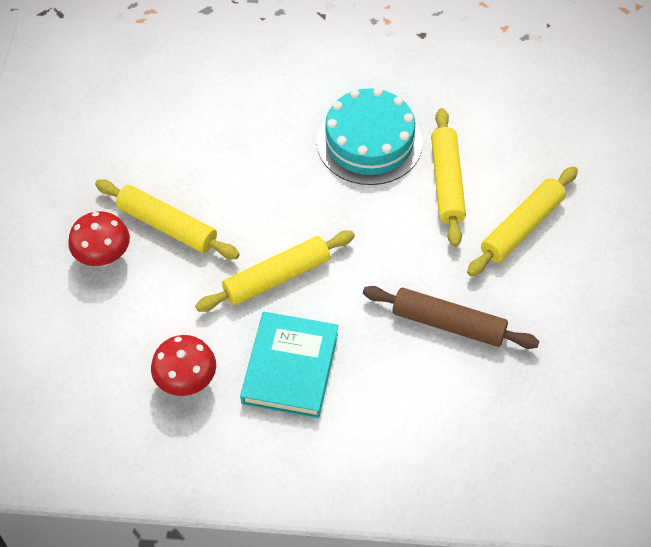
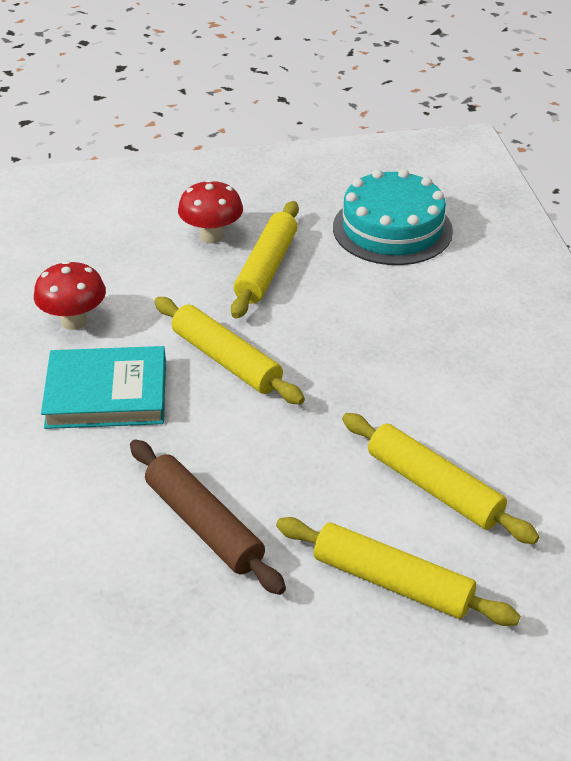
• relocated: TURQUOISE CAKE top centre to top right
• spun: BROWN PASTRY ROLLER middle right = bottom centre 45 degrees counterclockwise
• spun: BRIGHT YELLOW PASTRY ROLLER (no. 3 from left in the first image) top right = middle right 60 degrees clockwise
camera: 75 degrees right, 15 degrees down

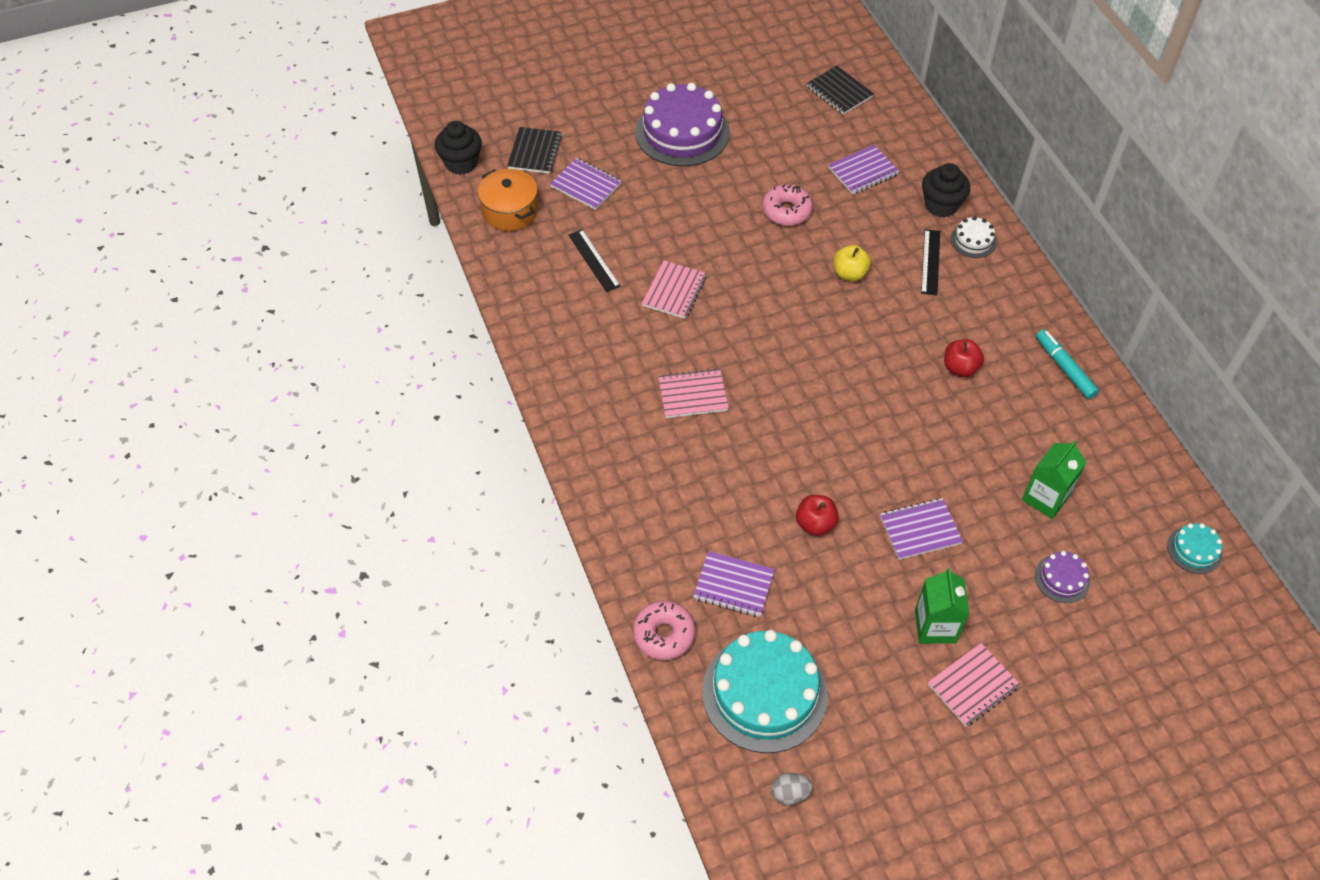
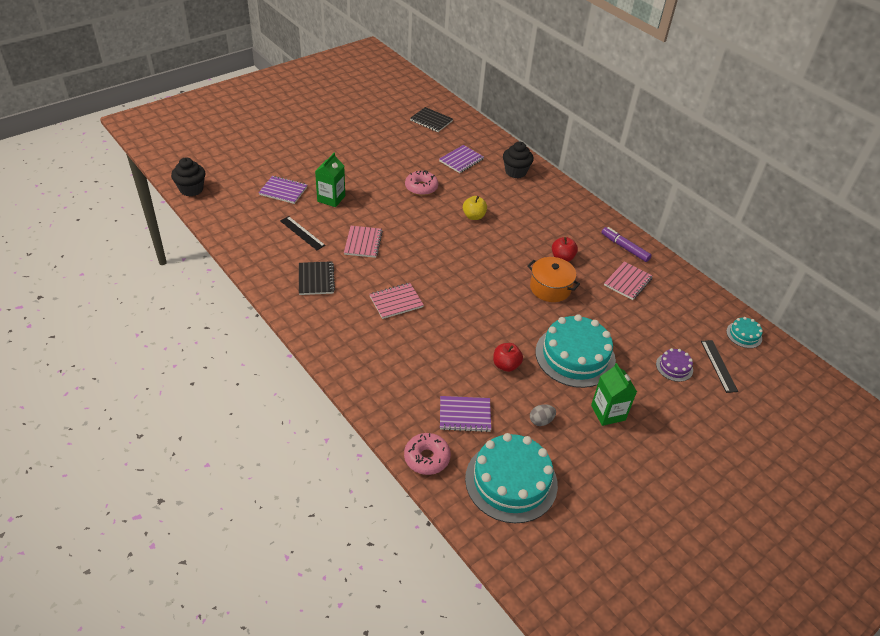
• missing: VIOLET CAKE (no. 1 from left) top centre
• missing: WHITE CAKE top right
• relocated: BRIGHT ORANGE POT top centre to centre
• relocated: BLACK NOTEPAD (no. 1 from left) top centre to centre
• relocated: GREY EGG bottom centre to centre
• relocated: BLACK RULER (no. 2 from left) top right to middle right
• relocated: PINK NOTEPAD (no. 3 from left) bottom right to middle right
• relocated: EMERALD MILK CARTON (no. 2 from left in the first image) middle right to EMERALD MILK CARTON (no. 1 from left) top centre
• exchanged: VIOLET NOTEPAD (no. 4 from left) middle right to TURQUOISE CAKE (no. 2 from left) centre
• colour: TURQUOISE FELT PEN middle right to VIOLET FELT PEN middle right
camera: 20 degrees left, 10 degrees down

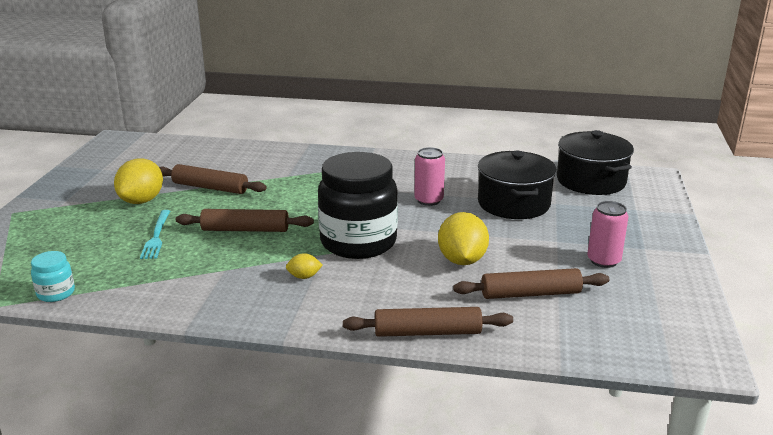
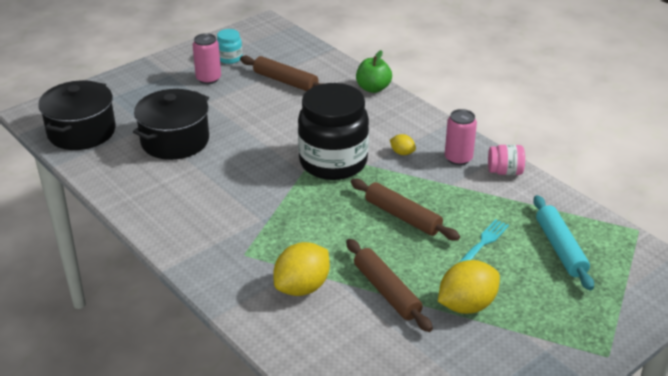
• appeared: PINK JAR middle right
• appeared: TURQUOISE PASTRY ROLLER middle right
• relocated: TURQUOISE JAR middle left to top centre
• relocated: PINK TIN (no. 1 from left in the first image) centre to PINK TIN (no. 2 from left) middle right
• relocated: BRIGHT YELLOW CITRUS FRUIT (no. 3 from left in the first image) centre to BRIGHT YELLOW CITRUS FRUIT (no. 1 from left) bottom centre
• exchanged: BROWN PASTRY ROLLER (no. 3 from left) bottom centre to EMERALD APPLE FRUIT top centre
camera: 140 degrees left, 10 degrees up

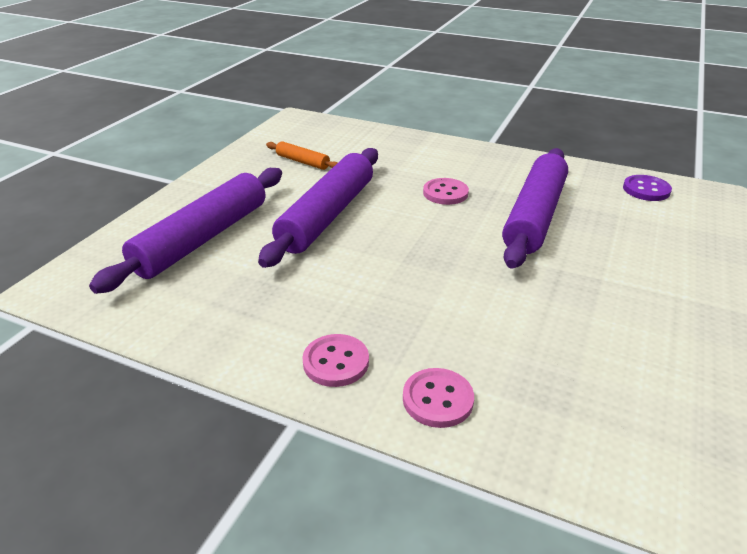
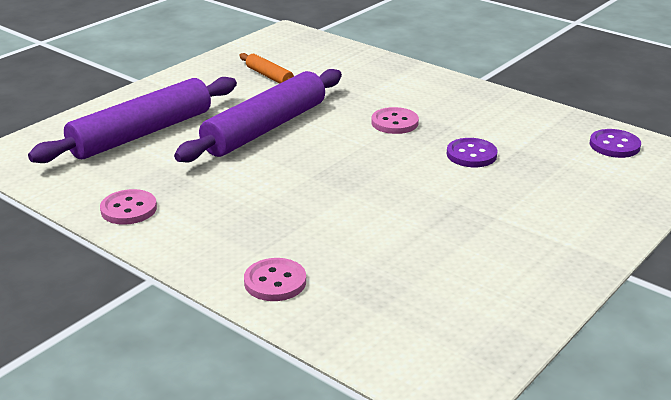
• relocated: PINK SEWING BUTTON (no. 1 from left) centre to middle left
• exchanged: VIOLET PASTRY ROLLER (no. 3 from left) middle right to VIOLET SEWING BUTTON (no. 1 from left) middle right
camera: 15 degrees right, 5 degrees down

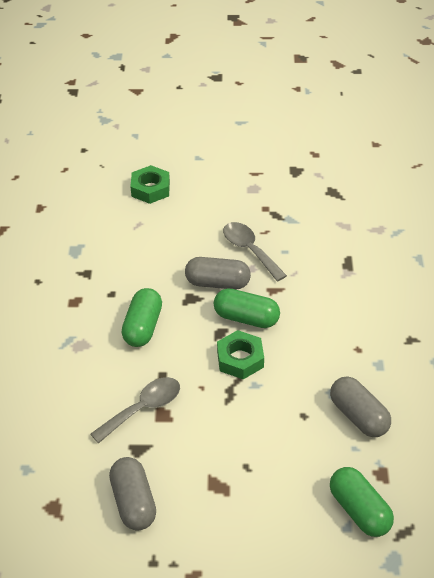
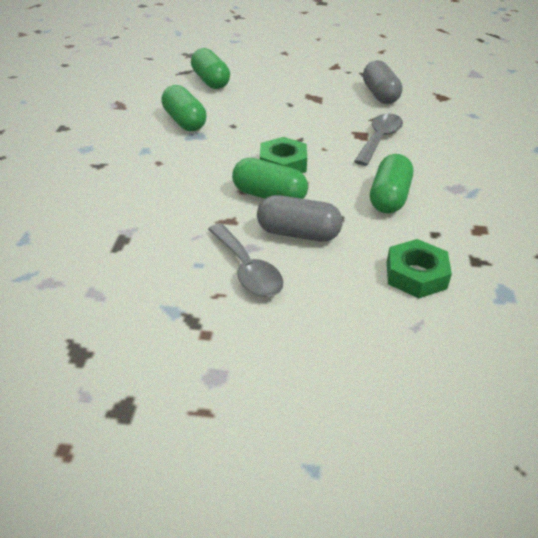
• relocated: EMERALD HEXAGON NUT (no. 1 from left in the first image) top centre to EMERALD HEXAGON NUT (no. 2 from left) middle right
• colour: GREY PILL (no. 3 from left) bottom right to EMERALD PILL (no. 1 from left) top centre
• spun: GREY SPOON (no. 1 from left in the first image) bottom left = top right 150 degrees clockwise
camera: 175 degrees left, 5 degrees down

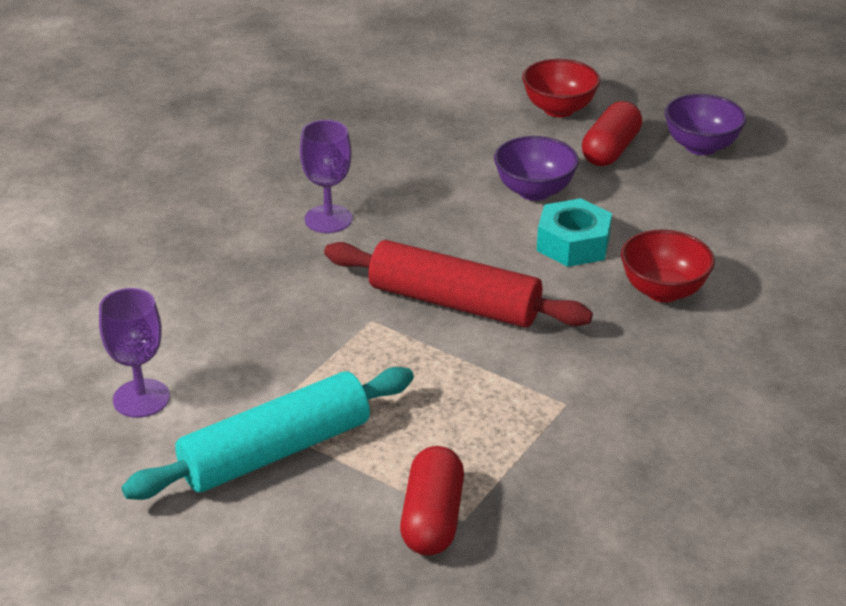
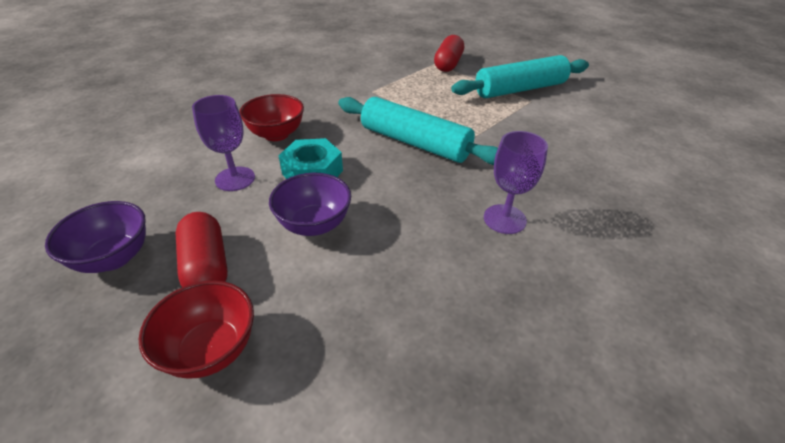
• relocated: VIOLET WINE GLASS (no. 1 from left) middle left to top left
• colour: SCARLET PASTRY ROLLER centre to TURQUOISE PASTRY ROLLER (no. 1 from left) top centre
• spun: SCARLET PILL (no. 2 from left in the first image) top right = middle left 60 degrees counterclockwise
camera: 170 degrees left, 5 degrees up

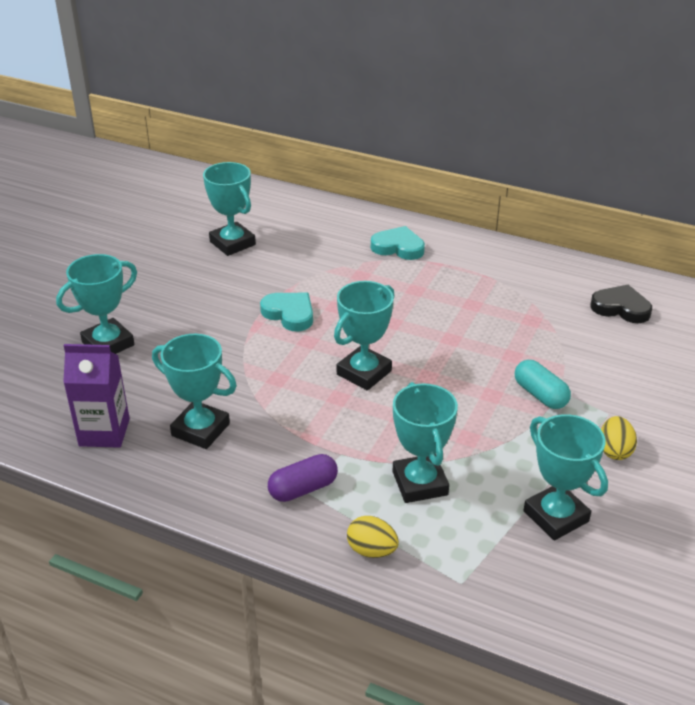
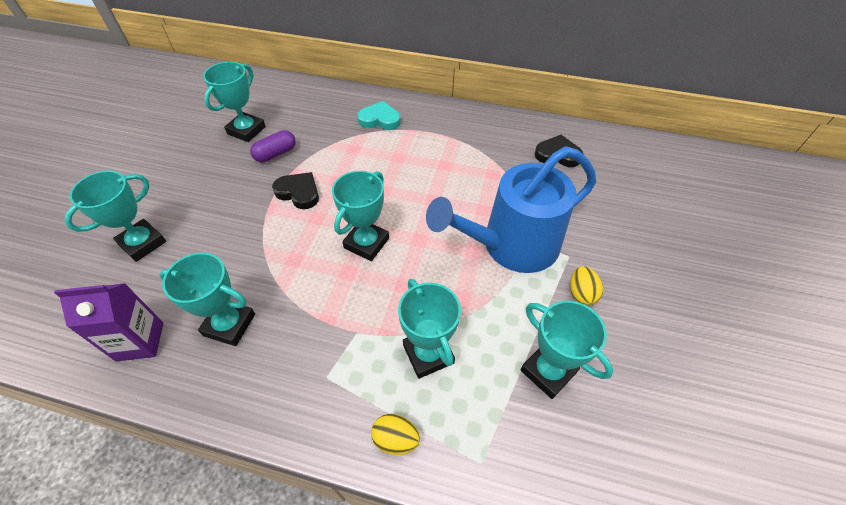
• relocated: VIOLET PILL bottom centre to top left
• exchanged: TURQUOISE PILL middle right to BLUE WATERING CAN centre
• colour: TURQUOISE LOVE HEART (no. 1 from left) centre to BLACK LOVE HEART (no. 1 from left) centre
• spun: TURQUOISE AWARD CUP (no. 3 from left) top left = top left 75 degrees clockwise
camera: 10 degrees left, 15 degrees up

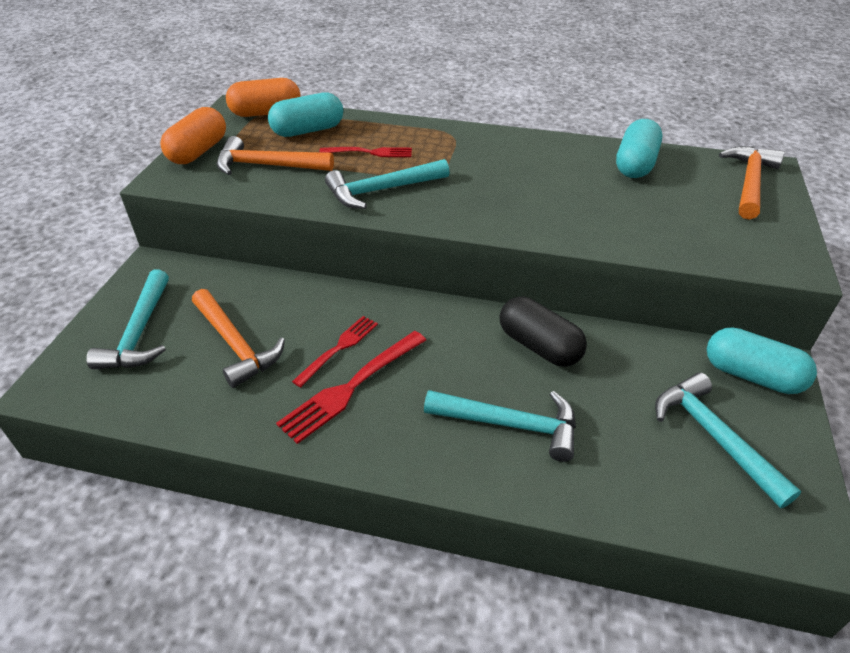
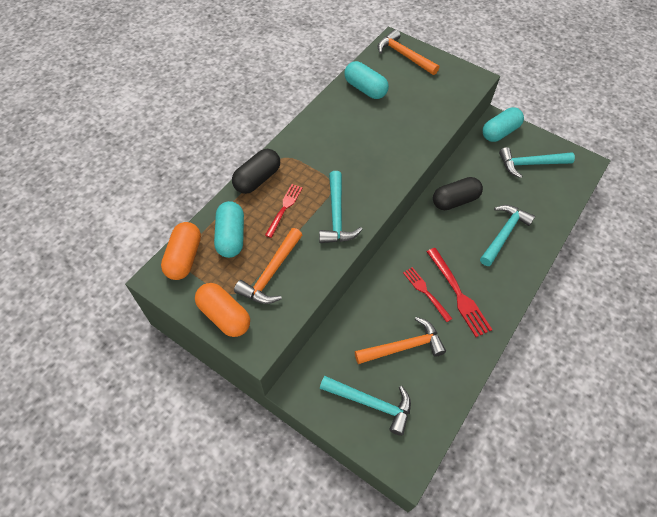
• appeared: BLACK PILL (no. 1 from left) top centre
camera: 70 degrees left, 15 degrees up

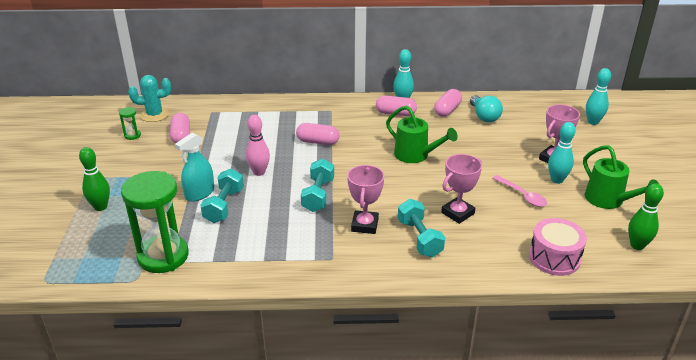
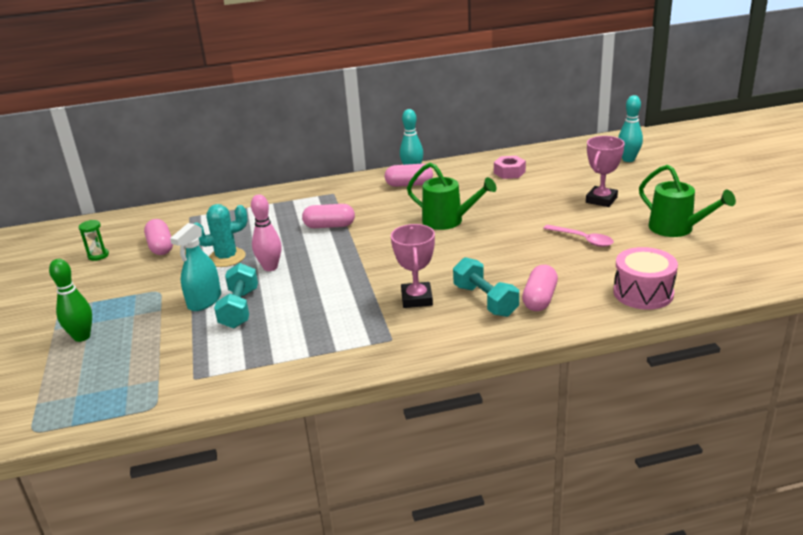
• missing: EMERALD SAND TIMER (no. 2 from left) middle left
• missing: TURQUOISE DUMBBELL (no. 2 from left) centre
• missing: PINK AWARD CUP (no. 2 from left) centre
• missing: TURQUOISE SKITTLE (no. 2 from left) middle right
• missing: EMERALD SKITTLE (no. 2 from left) middle right
• relocated: TURQUOISE SAGUARO CACTUS top left to middle left
• relocated: PINK PILL (no. 4 from left) top centre to middle right
• exchanged: TURQUOISE BULB top right to PINK HEXAGON NUT top centre
camera: 10 degrees left, 5 degrees down

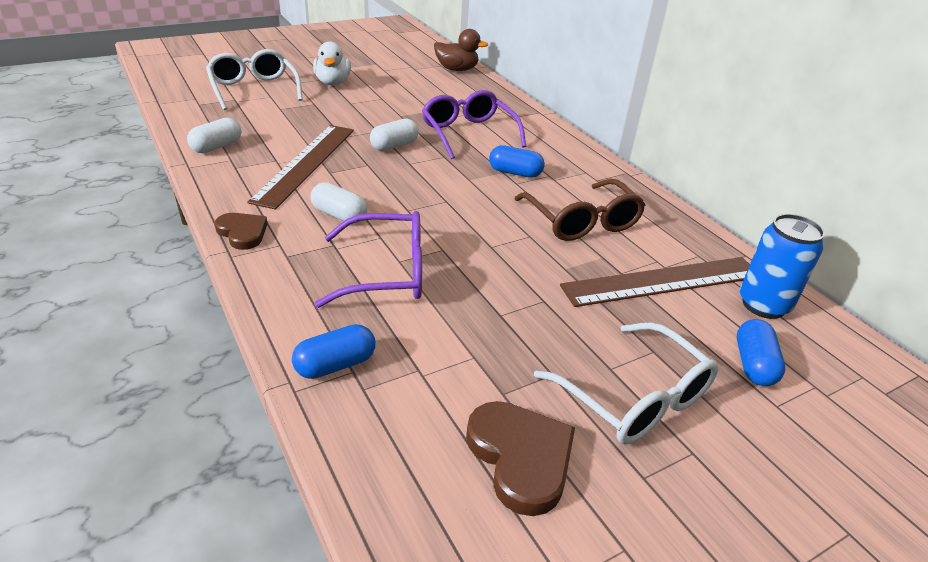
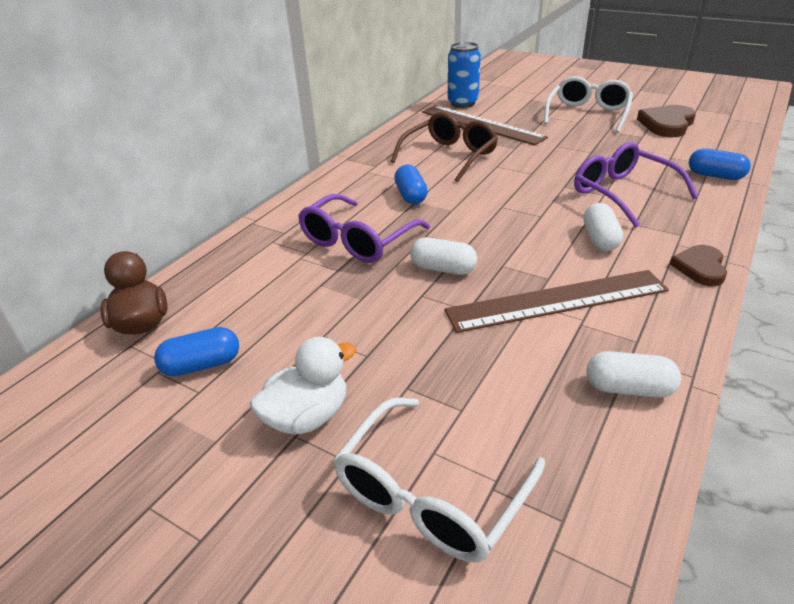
• relocated: BLUE PILL (no. 3 from left in the first image) middle right to BLUE PILL (no. 1 from left) middle left
camera: 115 degrees left, 0 degrees up

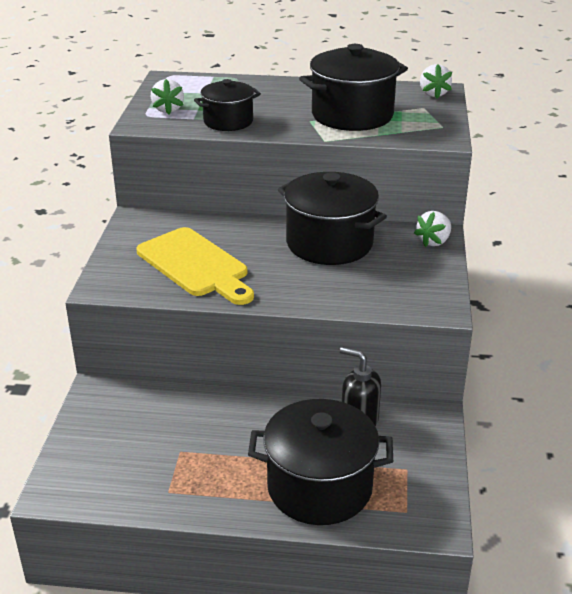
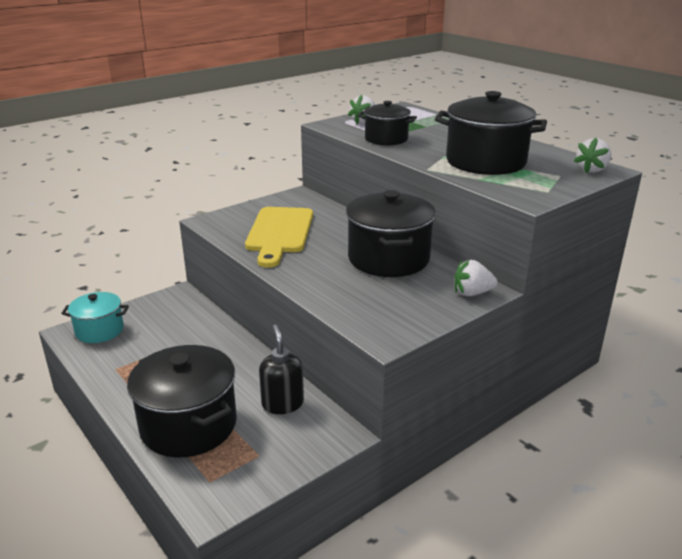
• appeared: TURQUOISE POT middle left
camera: 45 degrees right, 5 degrees down

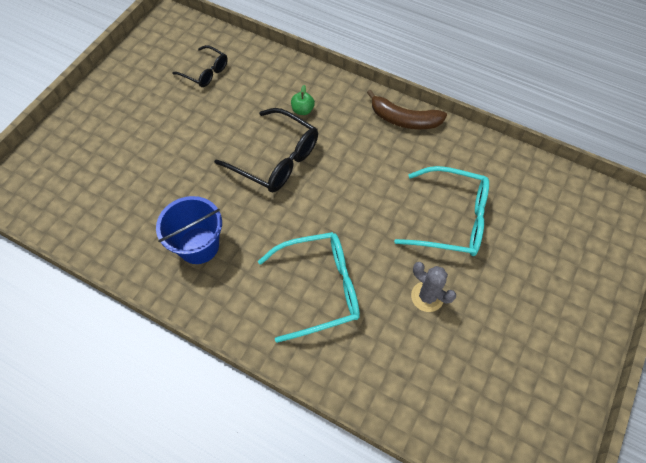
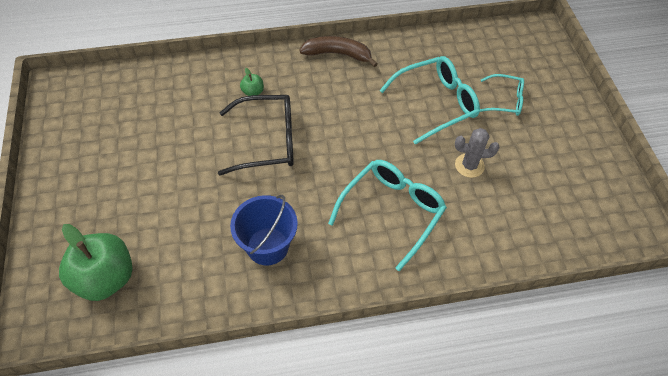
• missing: BLACK SPECTACLES (no. 1 from left) top left
• appeared: EMERALD APPLE FRUIT (no. 1 from left) bottom left
• appeared: TURQUOISE SPECTACLES (no. 3 from left) top right
• spun: BROWN TOY BANANA top centre = top centre 150 degrees counterclockwise
camera: 40 degrees left, 5 degrees down

